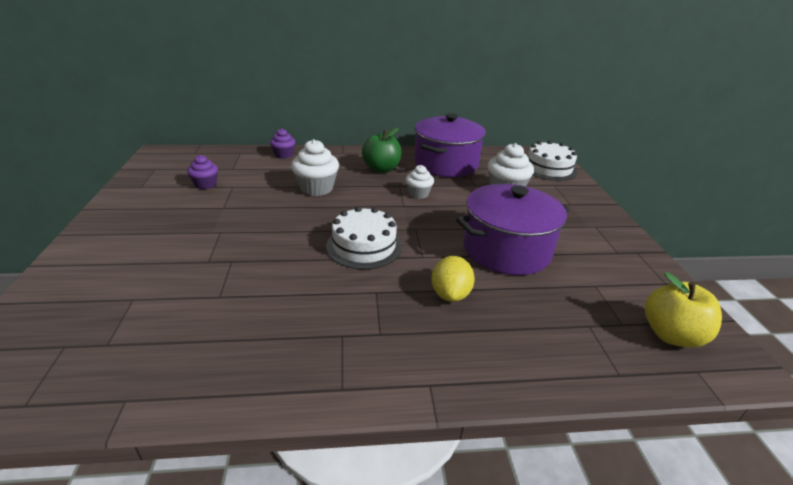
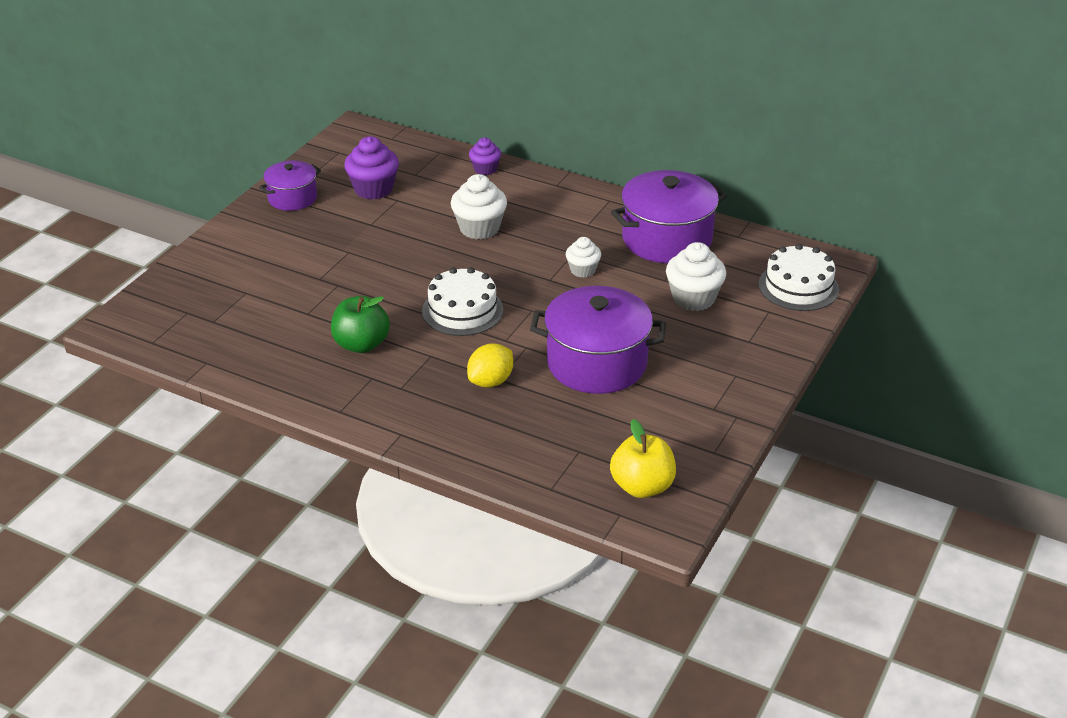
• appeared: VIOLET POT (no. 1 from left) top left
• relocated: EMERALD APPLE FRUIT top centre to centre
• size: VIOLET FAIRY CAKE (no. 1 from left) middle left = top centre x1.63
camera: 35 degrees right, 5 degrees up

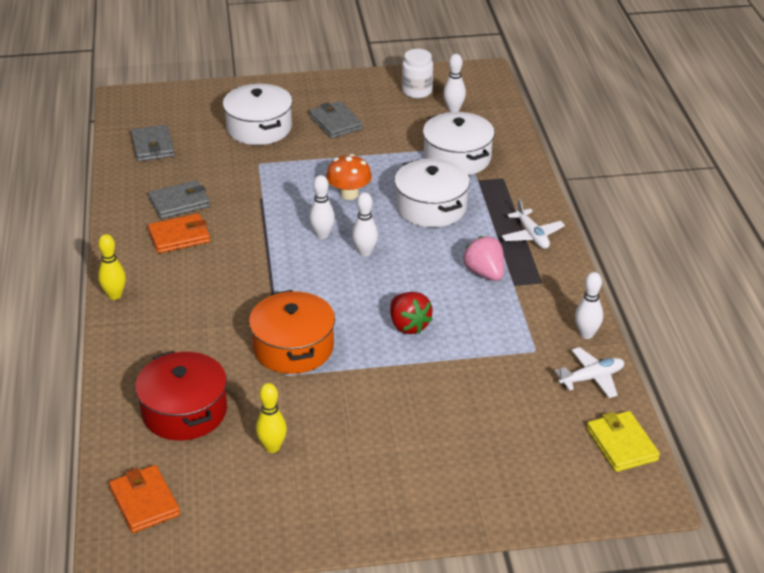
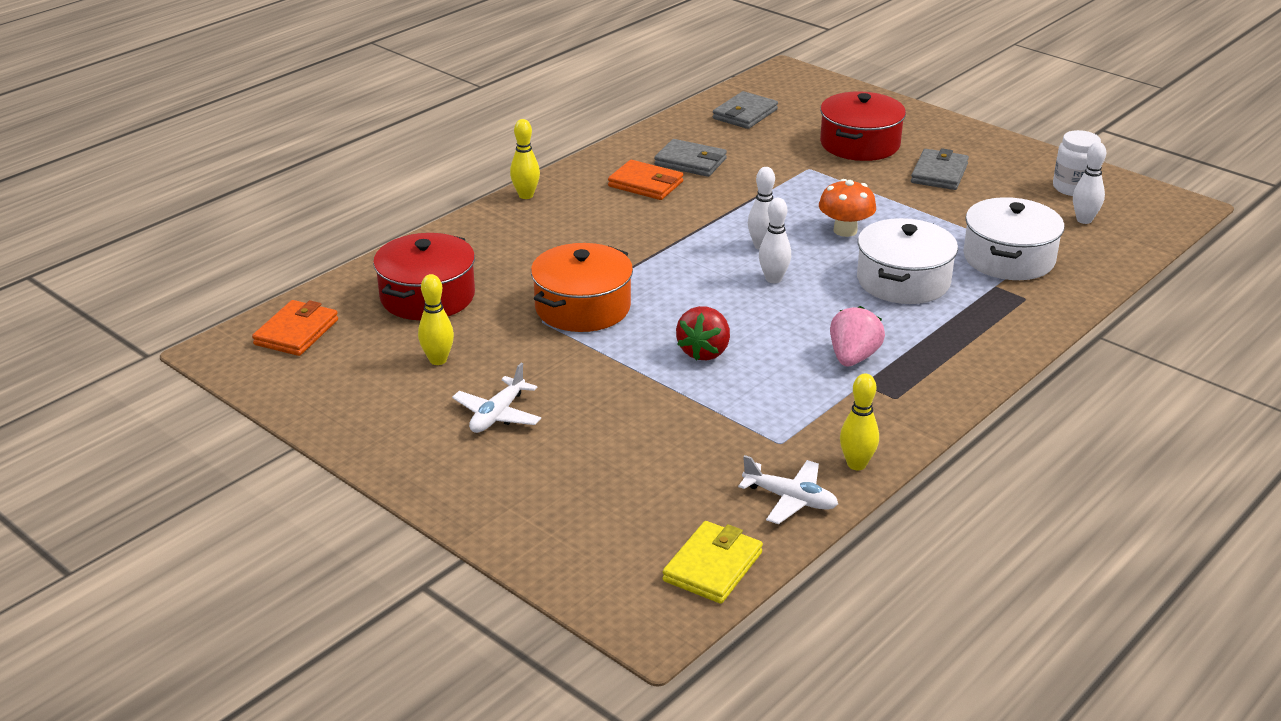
• relocated: WHITE PLANE (no. 1 from left) middle right to centre
• colour: WHITE POT (no. 1 from left) top centre to SCARLET POT (no. 2 from left) top right
• colour: WHITE SKITTLE (no. 4 from left) middle right to BRIGHT YELLOW SKITTLE (no. 3 from left) middle right
camera: 50 degrees right, 5 degrees down

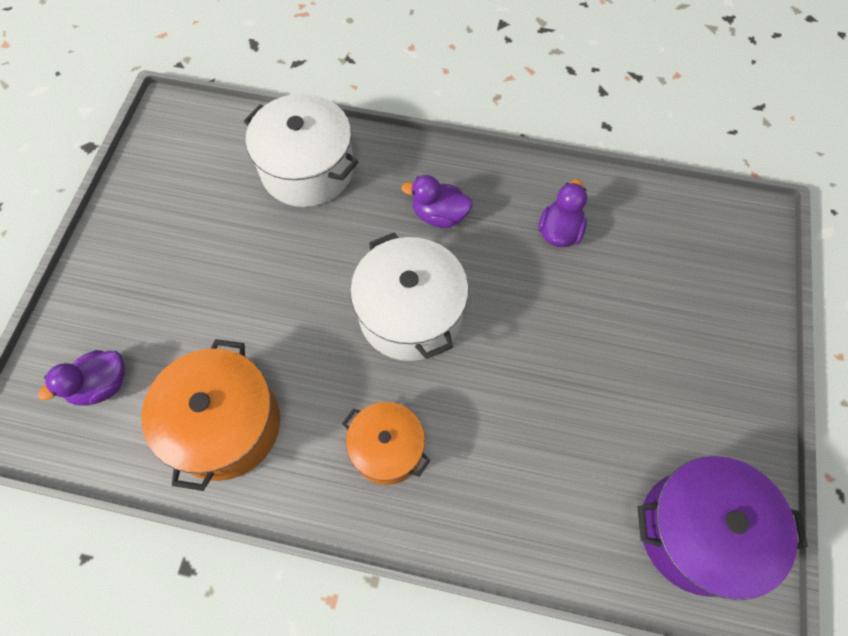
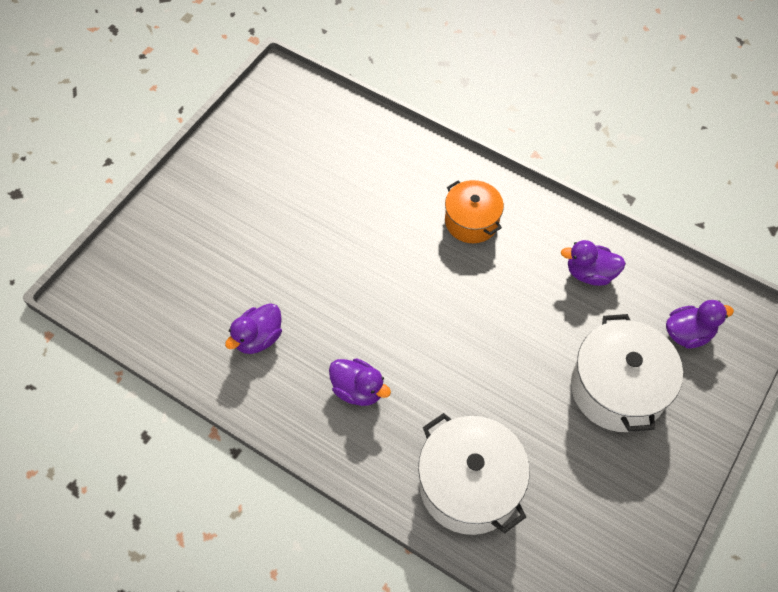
• missing: VIOLET POT bottom right
• relocated: WHITE POT (no. 2 from left) centre to middle right
• exchanged: BRIGHT ORANGE POT (no. 1 from left) middle left to VIOLET RUBBER DUCK (no. 3 from left) middle right
camera: 160 degrees left, 5 degrees down

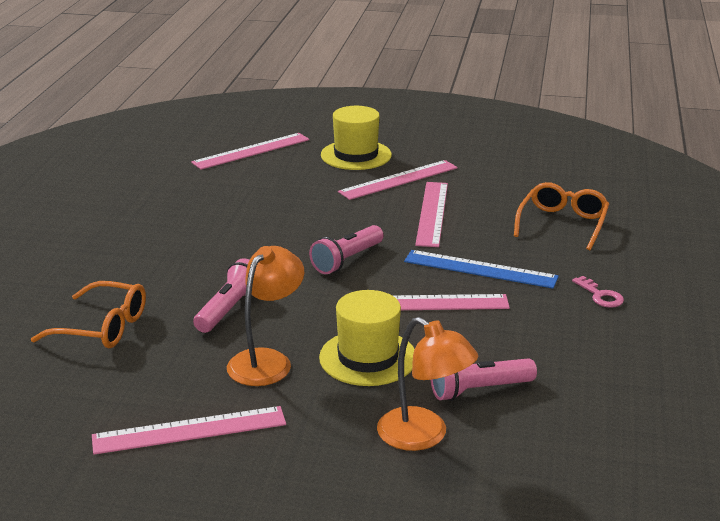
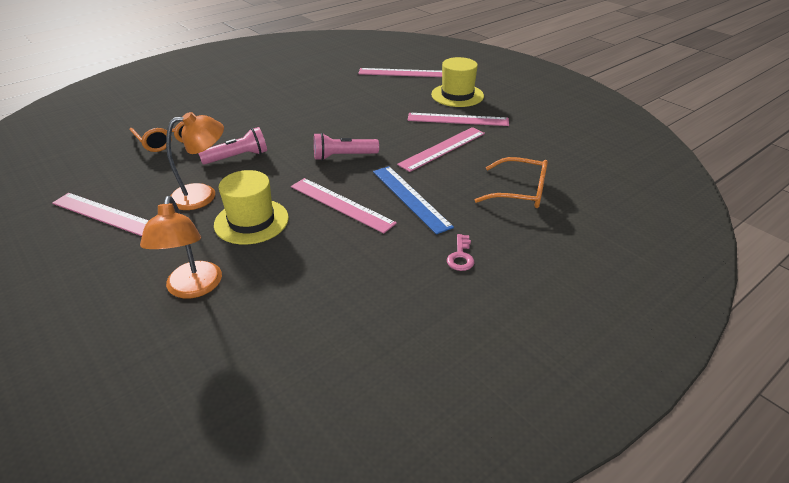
• missing: PINK FLASHLIGHT (no. 3 from left) bottom right
• spun: BRIGHT ORANGE SPECTACLES (no. 2 from left) middle right = centre 45 degrees clockwise
camera: 40 degrees right, 10 degrees up

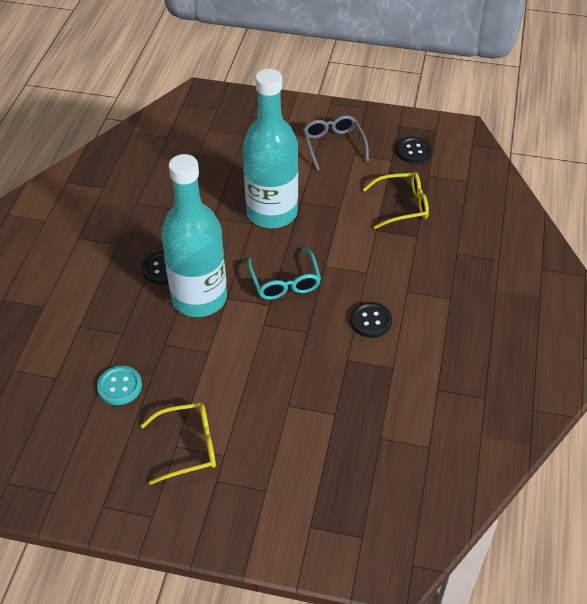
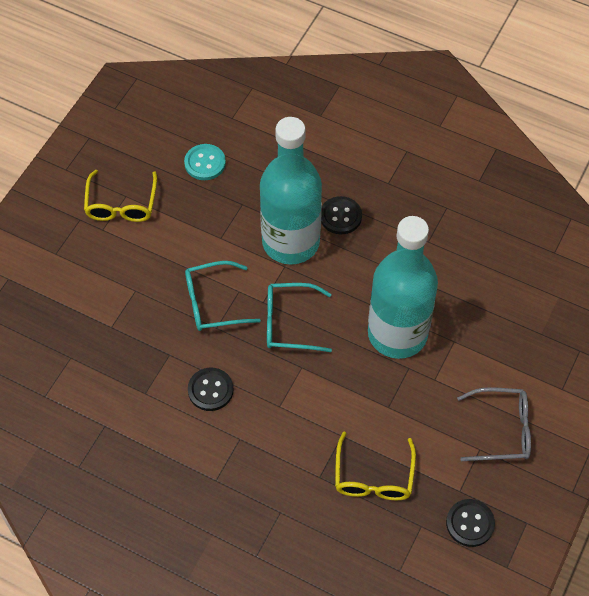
• appeared: TURQUOISE SPECTACLES (no. 1 from left) centre
camera: 105 degrees right, 10 degrees up

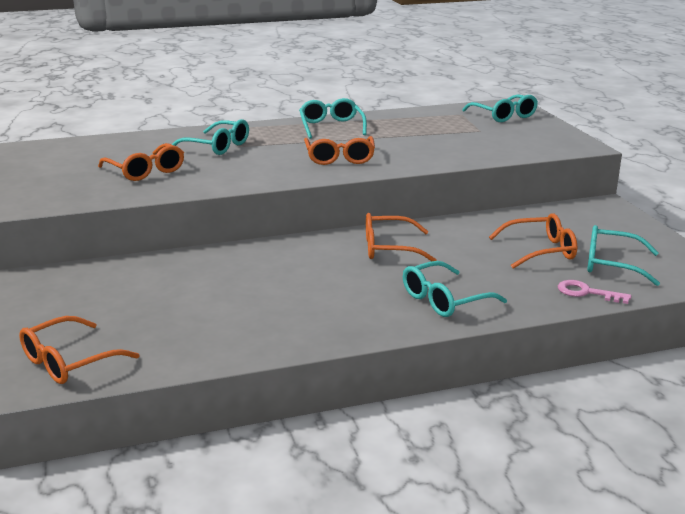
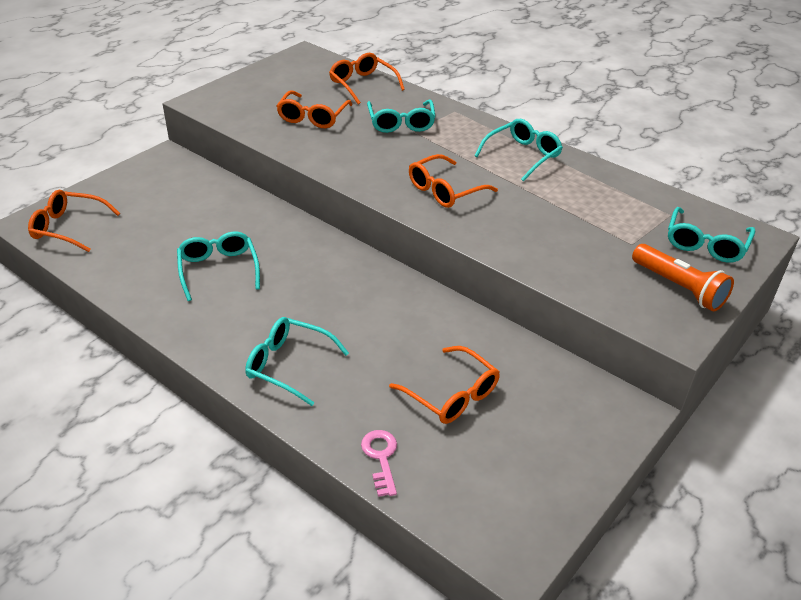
• appeared: BRIGHT ORANGE FLASHLIGHT middle right
• relocated: BRIGHT ORANGE SPECTACLES (no. 4 from left in the first image) centre to BRIGHT ORANGE SPECTACLES (no. 3 from left) top centre
• relocated: TURQUOISE SPECTACLES (no. 5 from left in the first image) middle right to TURQUOISE SPECTACLES (no. 1 from left) middle left
camera: 55 degrees right, 15 degrees up

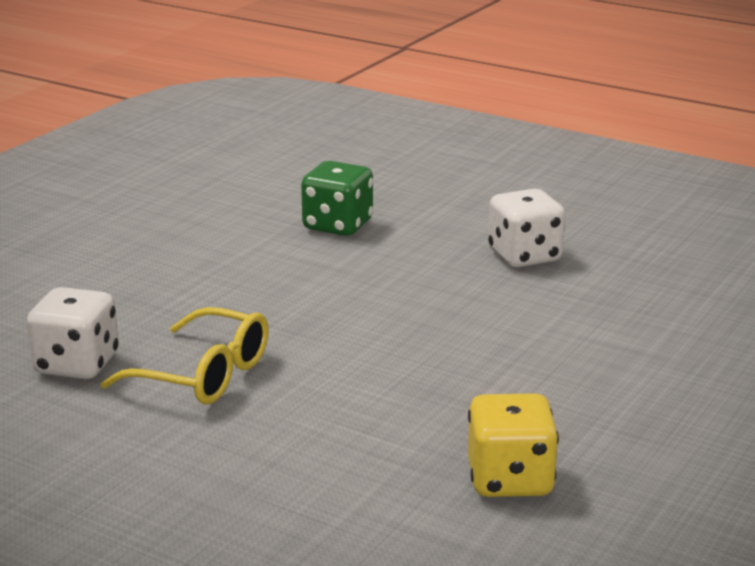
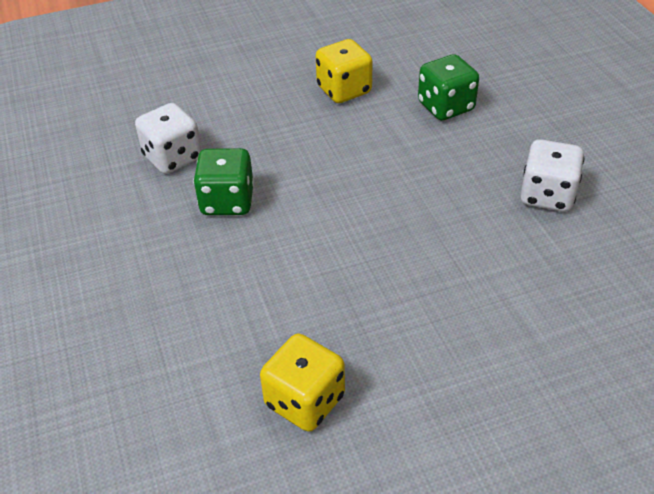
• appeared: BRIGHT YELLOW DICE (no. 2 from left) top centre
• exchanged: BRIGHT YELLOW SPECTACLES middle left to EMERALD DICE (no. 1 from left) centre
camera: 40 degrees right, 20 degrees up

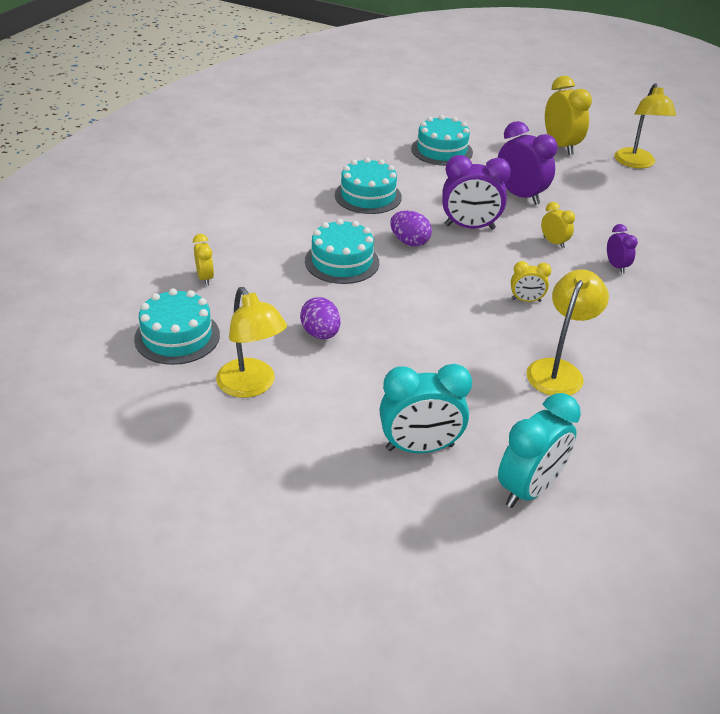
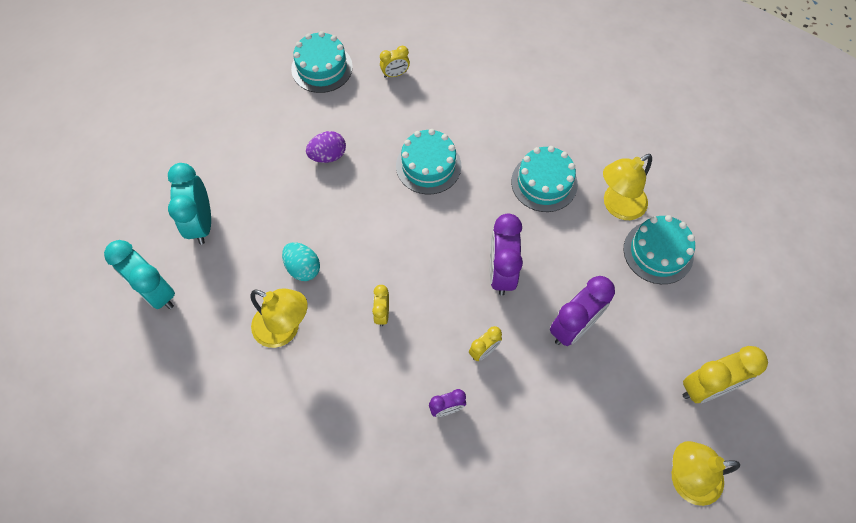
• missing: VIOLET EGG (no. 2 from left) top centre
• appeared: TURQUOISE EGG centre
• relocated: BRIGHT YELLOW LAMP (no. 1 from left in the first image) centre to BRIGHT YELLOW LAMP (no. 2 from left) middle right
camera: 90 degrees right, 25 degrees up

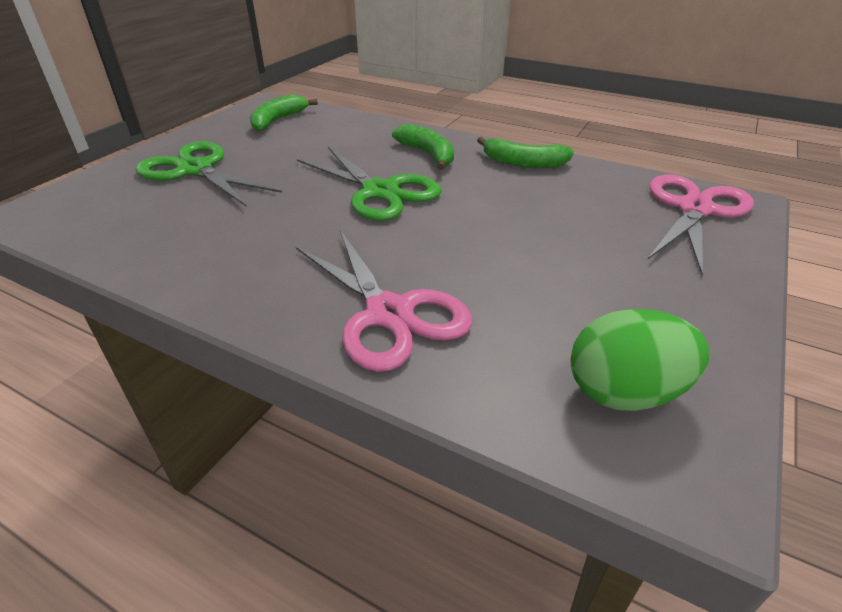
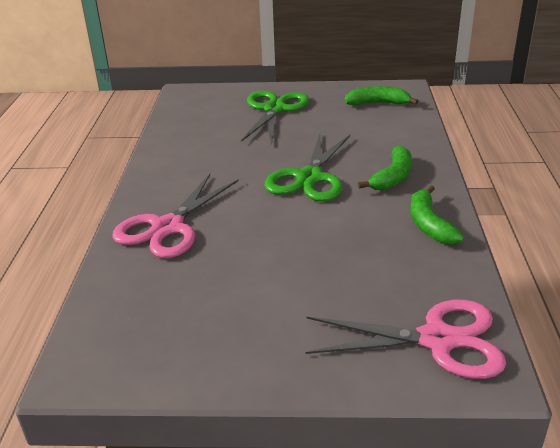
• missing: EMERALD EGG middle right
camera: 65 degrees right, 5 degrees down

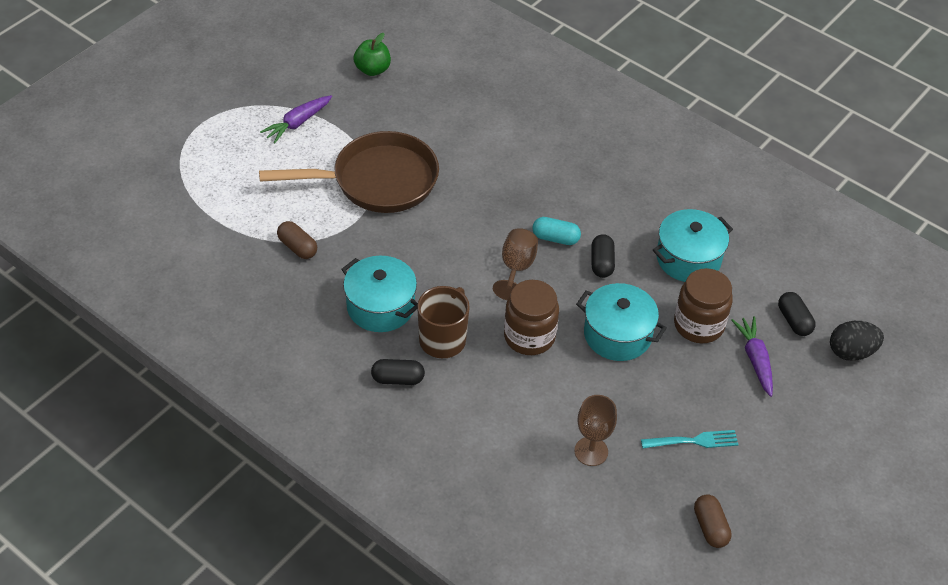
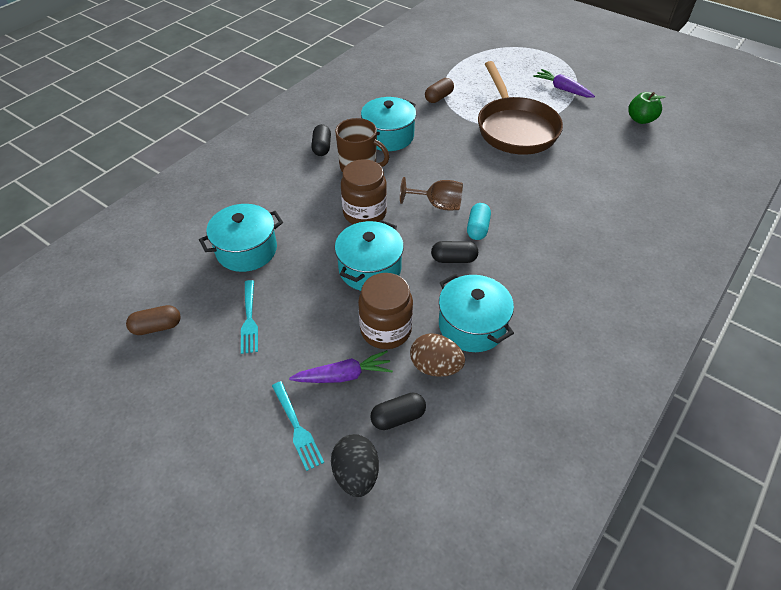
• appeared: TURQUOISE DINNER FORK (no. 2 from left) bottom centre
• appeared: BROWN EGG centre
• exchanged: BROWN WINE GLASS (no. 2 from left) bottom centre to TURQUOISE POT (no. 1 from left) middle left
camera: 90 degrees right, 0 degrees up

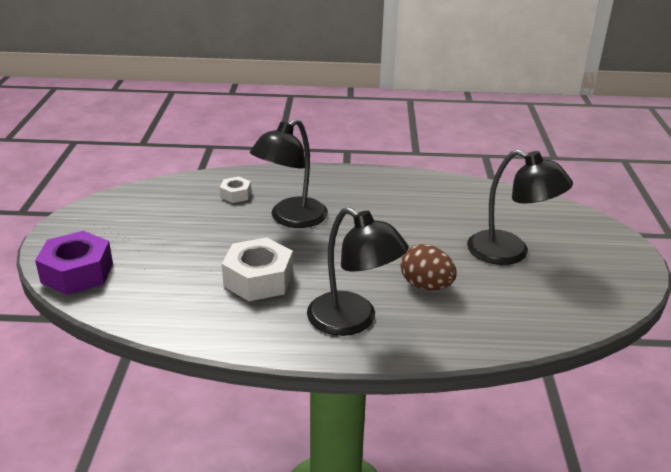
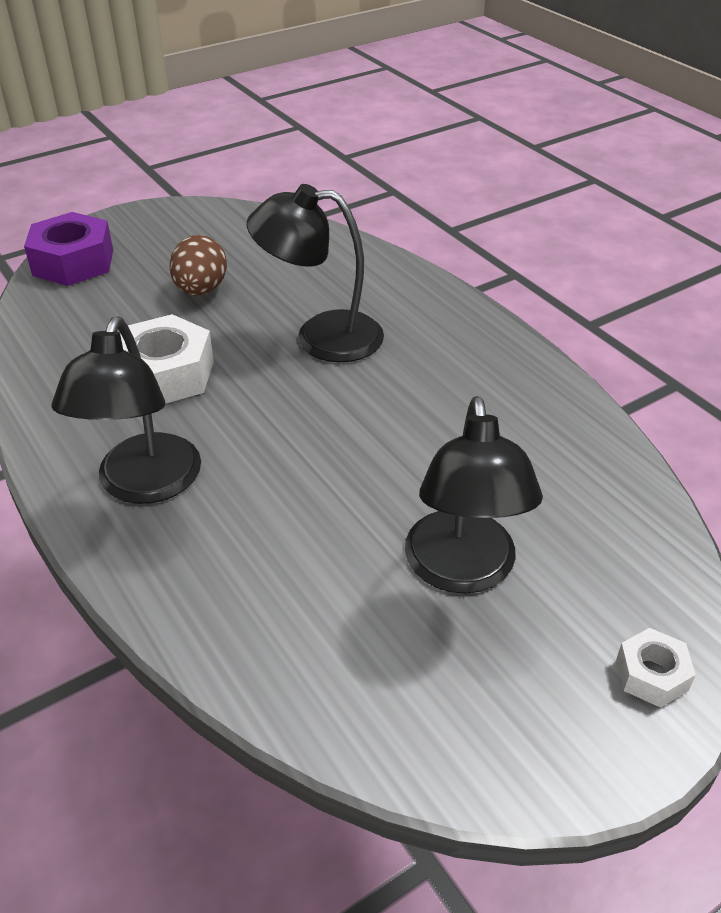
• relocated: WHITE HEXAGON NUT (no. 1 from left in the first image) centre to WHITE HEXAGON NUT (no. 2 from left) bottom right
• relocated: BROWN EGG centre to top left
camera: 55 degrees right, 10 degrees up

